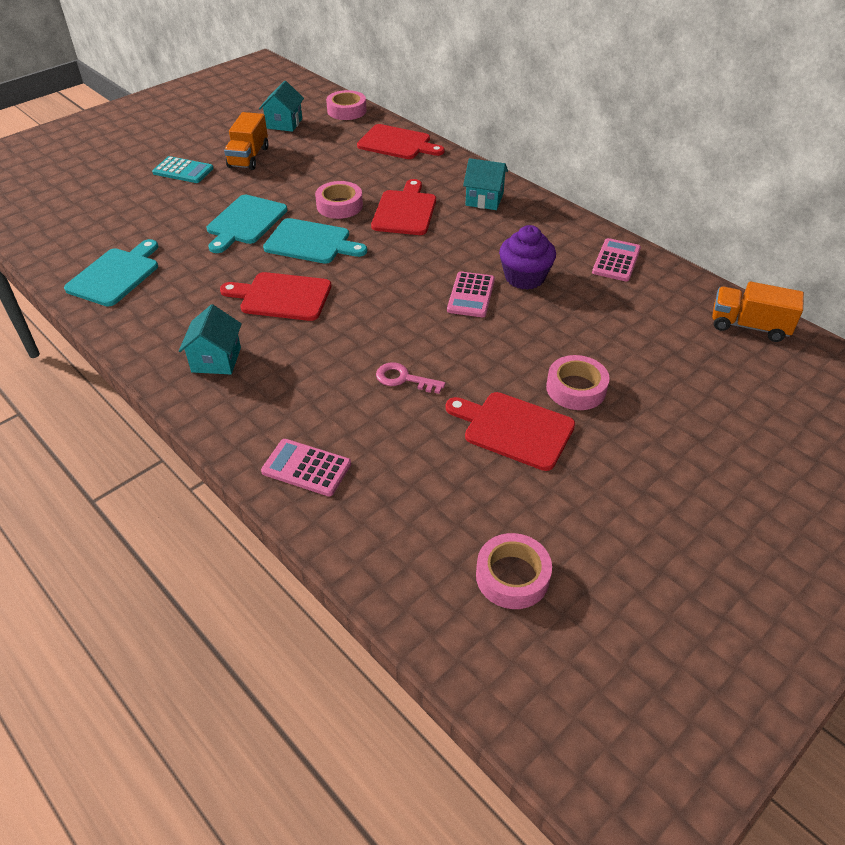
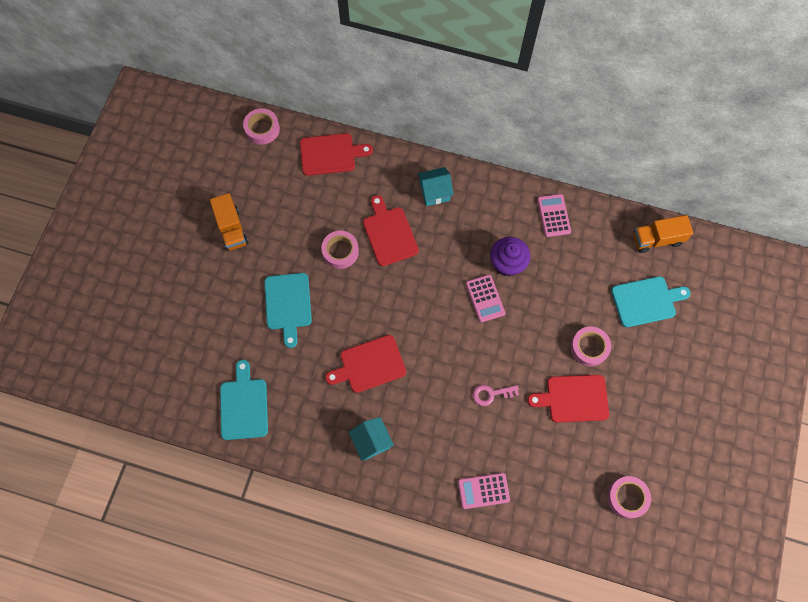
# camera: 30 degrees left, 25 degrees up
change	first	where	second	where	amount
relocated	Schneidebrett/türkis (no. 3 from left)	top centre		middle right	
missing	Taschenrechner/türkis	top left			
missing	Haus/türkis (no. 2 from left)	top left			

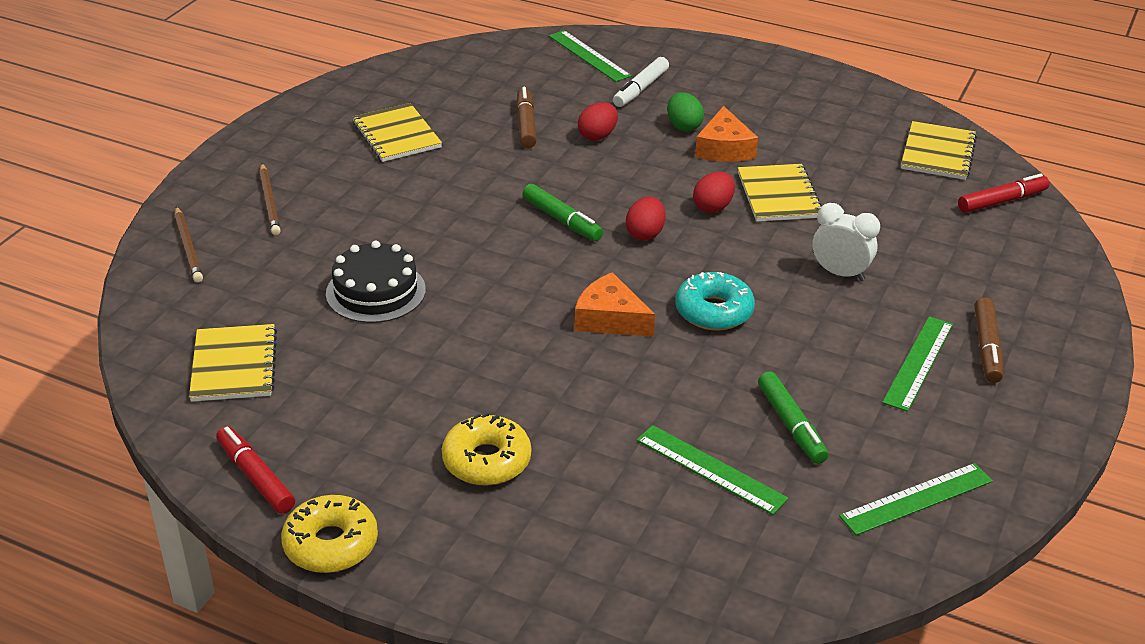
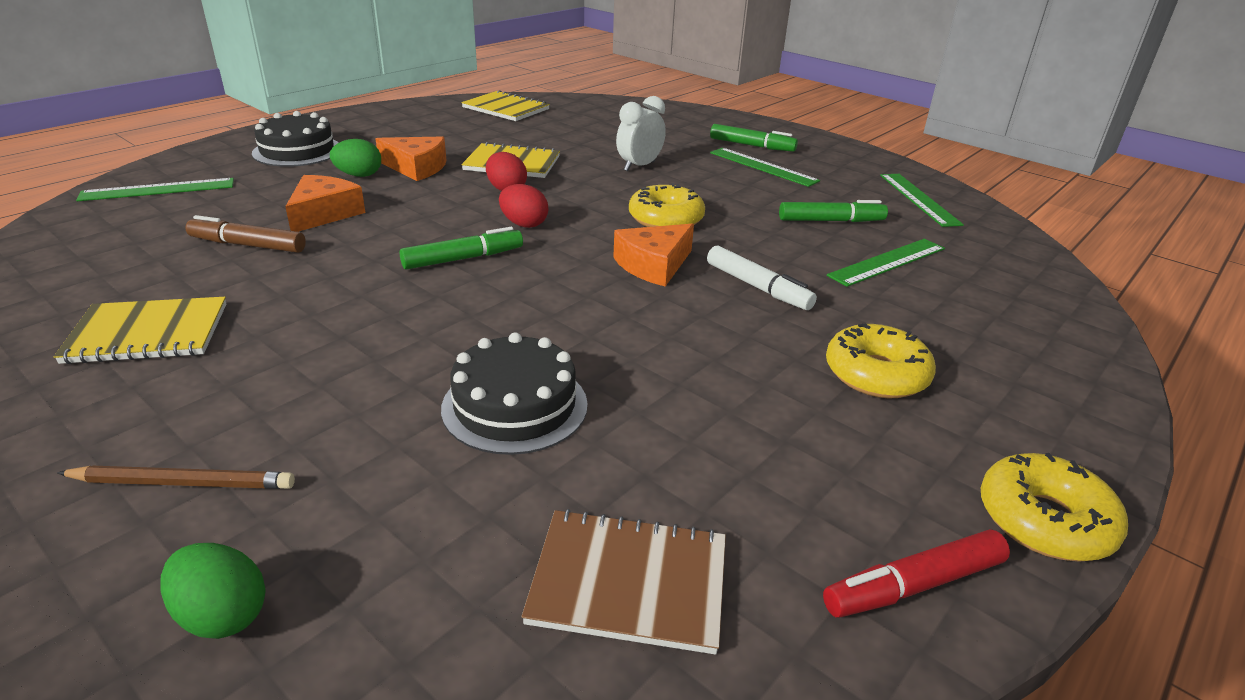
# camera: 75 degrees left, 5 degrees down
change	first	where	second	where	amount
exchanged	Bleistift/braun (no. 1 from left)	middle left	Ei/grün (no. 1 from left)	bottom left	
appeared			Kuchen/schwarz (no. 1 from left)	top left	
exchanged	Ei/rot (no. 1 from left)	top centre	Käse/orange (no. 1 from left)	top left	
colour	Notizbuch/gelb (no. 1 from left)	middle left	Notizbuch/braun	bottom centre	
colour	Donut/türkis	centre	Donut/gelb (no. 1 from left)	top centre	
relocated	Filzstift/weiß	top centre		centre	
colour	Filzstift/braun (no. 2 from left)	middle right	Filzstift/grün (no. 2 from left)	top centre	
missing	Filzstift/rot (no. 2 from left)	top right			

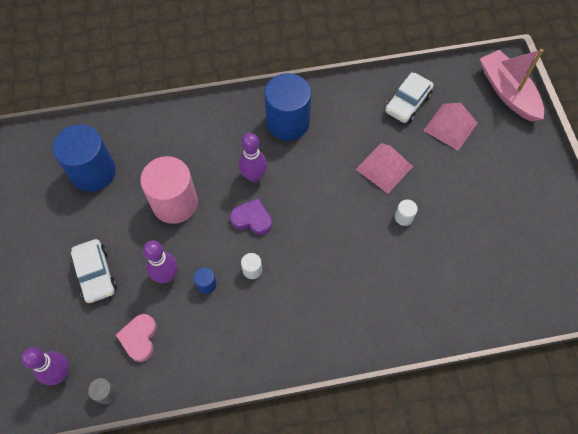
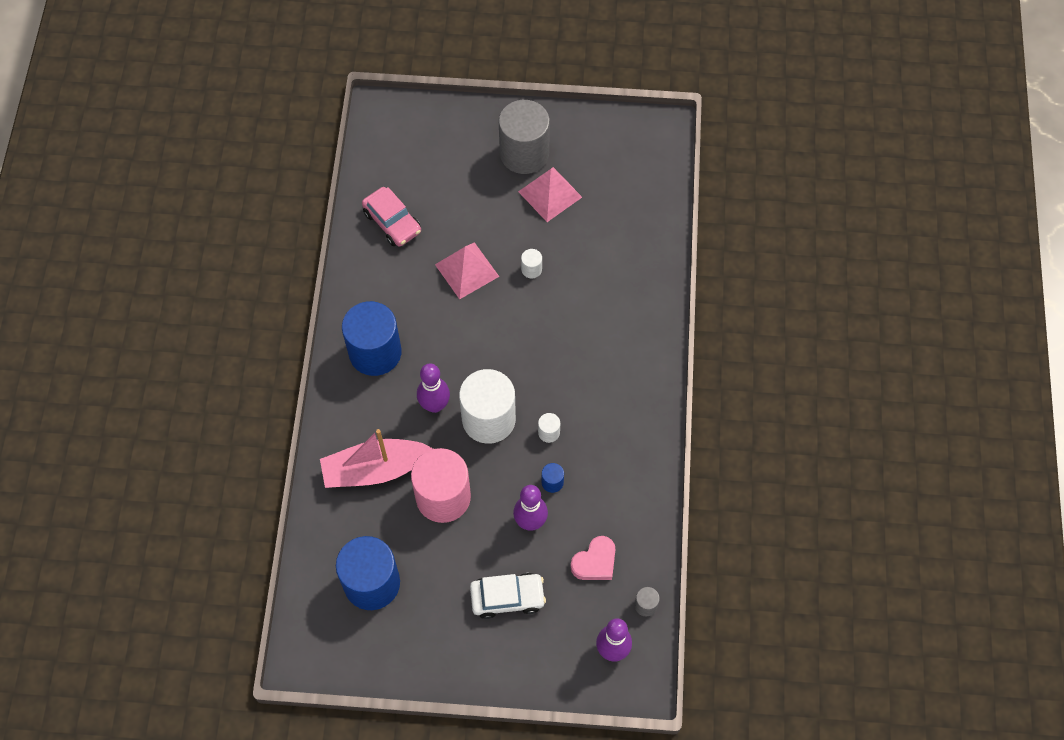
# camera: 75 degrees left, 0 degrees up
change	first	where	second	where	amount
relocated	Boot/rosa	top right		centre	
colour	Auto/weiß (no. 2 from left)	top right	Auto/rosa	top centre	
exchanged	Herz/lila	centre	Vollzylinder/weiß (no. 1 from left)	centre	
appeared			Vollzylinder/grau (no. 1 from left)	top centre	
relocated	Pyramide/rosa (no. 2 from left)	top right		top centre	
spun	Herz/rosa	bottom left		bottom centre	60 degrees counterclockwise

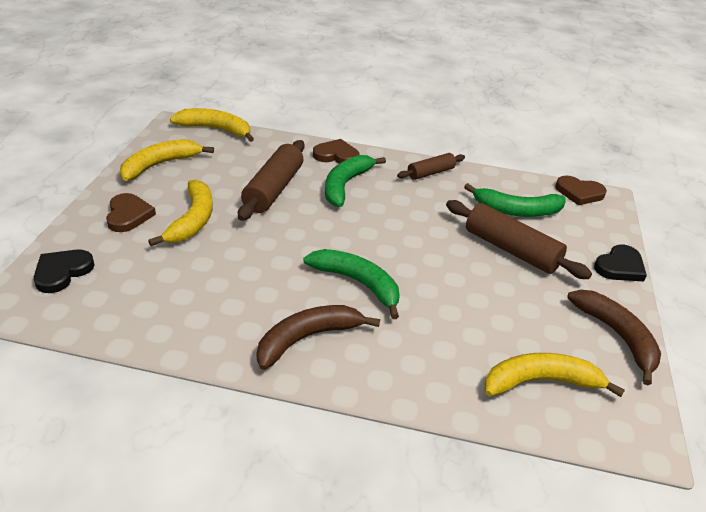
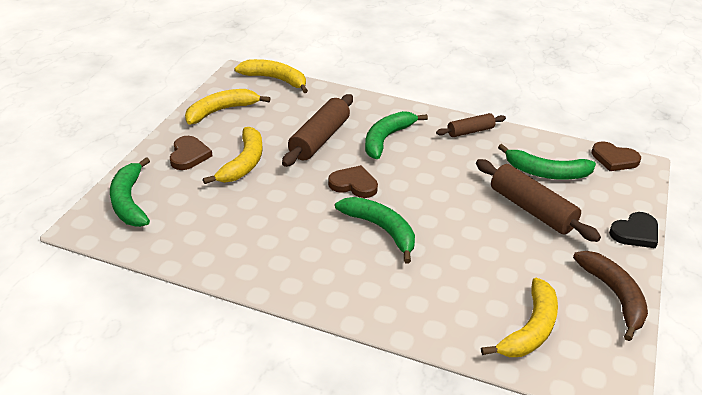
# camera: 10 degrees right, 0 degrees up
change	first	where	second	where	amount
exchanged	Herz/schwarz (no. 1 from left)	middle left	Banane/grün (no. 1 from left)	middle left	
relocated	Herz/braun (no. 2 from left)	top centre		centre	
spun	Banane/gelb (no. 4 from left)	bottom right		bottom right	120 degrees clockwise
missing	Banane/braun (no. 1 from left)	centre			

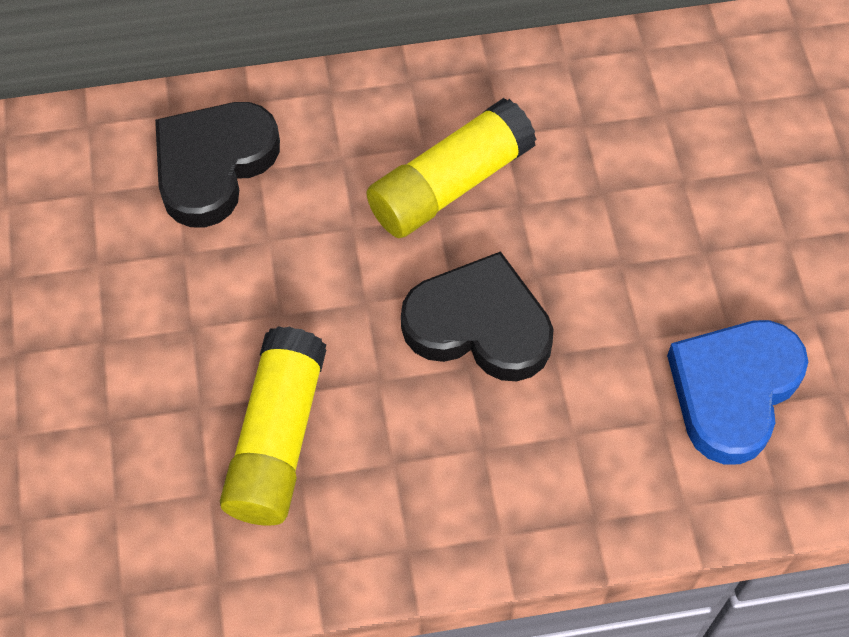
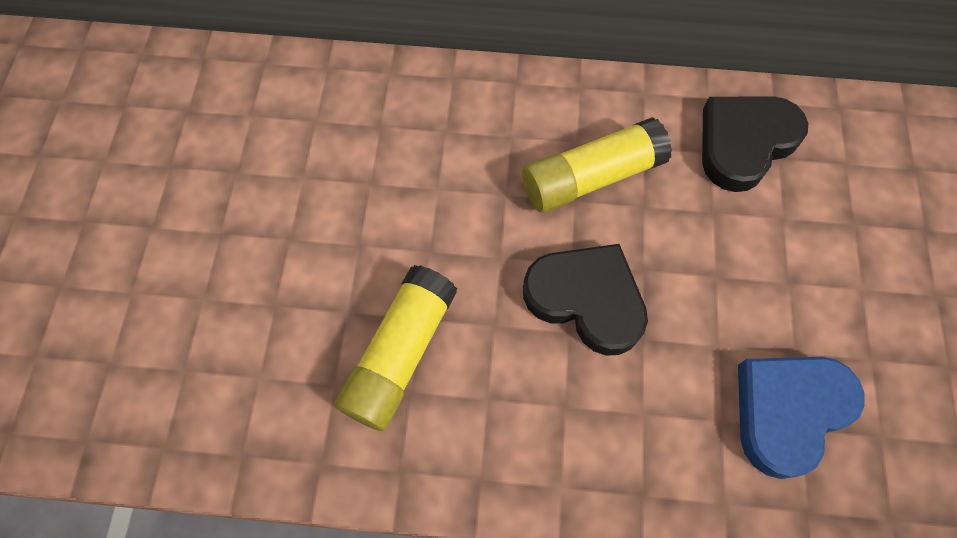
# camera: 15 degrees right, 5 degrees up
change	first	where	second	where	amount
relocated	Herz/schwarz (no. 1 from left in the first image)	top left	Herz/schwarz (no. 2 from left)	top right	

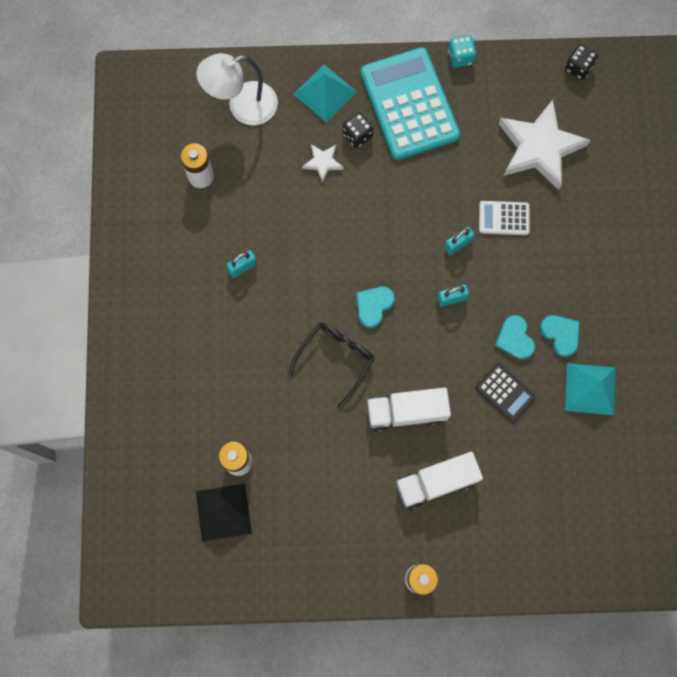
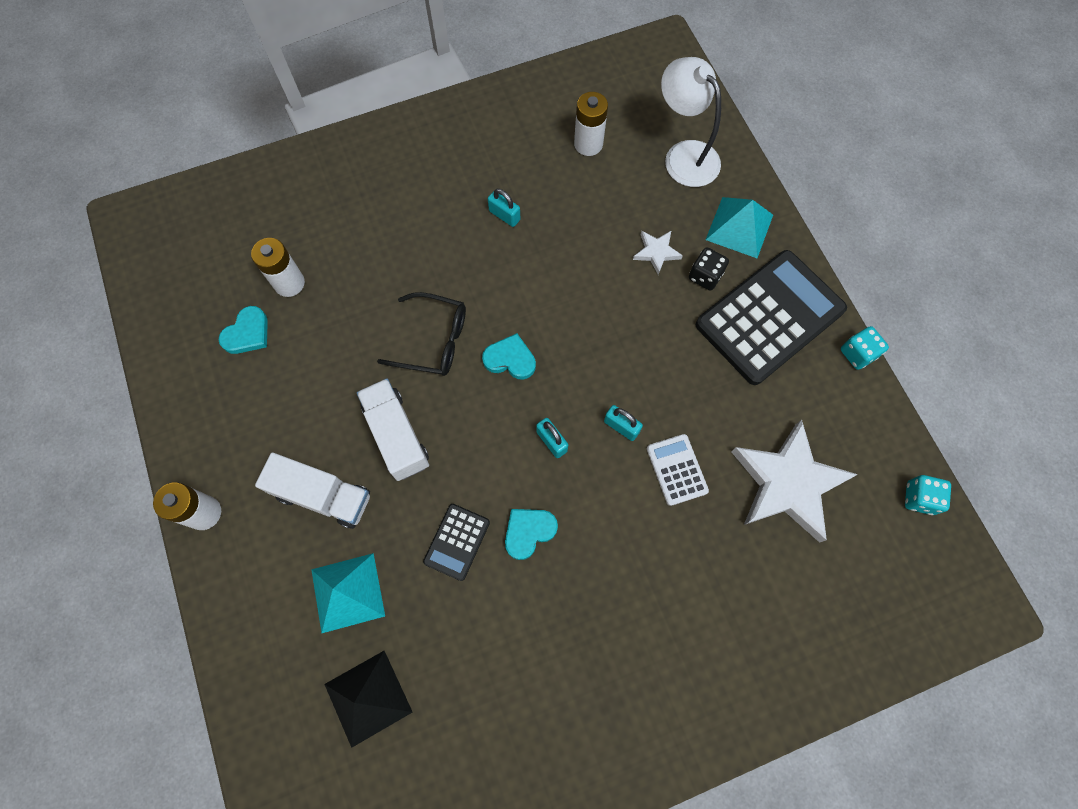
# camera: 70 degrees right, 5 degrees down
change	first	where	second	where	amount
relocated	Herz/türkis (no. 3 from left in the first image)	middle right	Herz/türkis (no. 1 from left)	middle left	
spun	Lastwagen/weiß (no. 2 from left in the first image)	bottom centre	Lastwagen/weiß (no. 1 from left)	middle left	150 degrees clockwise
relocated	Pyramide/türkis (no. 2 from left in the first image)	middle right	Pyramide/türkis (no. 1 from left)	bottom left	
relocated	Pyramide/schwarz	bottom left		bottom centre	
colour	Taschenrechner/türkis	top centre	Taschenrechner/schwarz (no. 2 from left)	middle right	
colour	Spielwürfel/schwarz (no. 2 from left)	top right	Spielwürfel/türkis (no. 2 from left)	middle right	

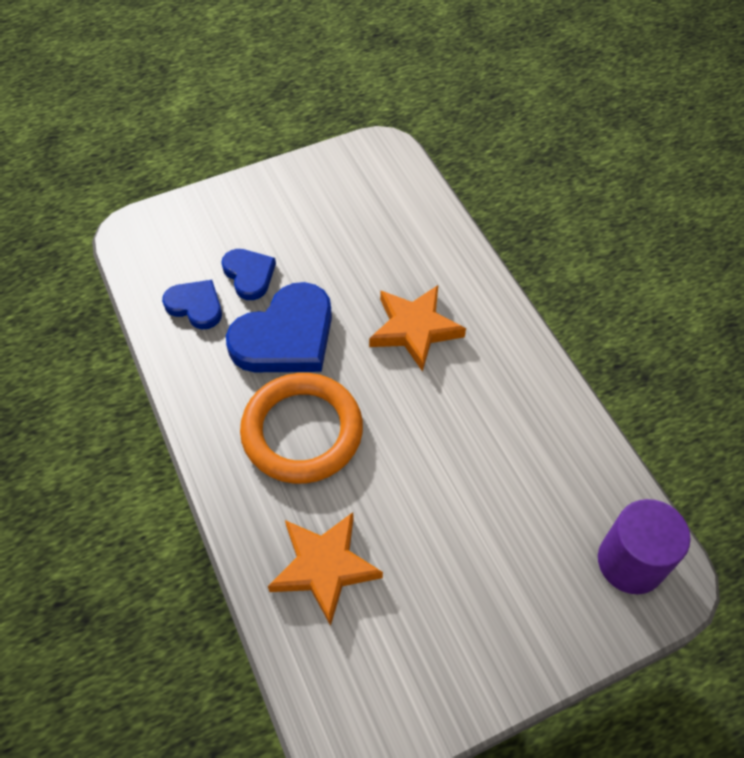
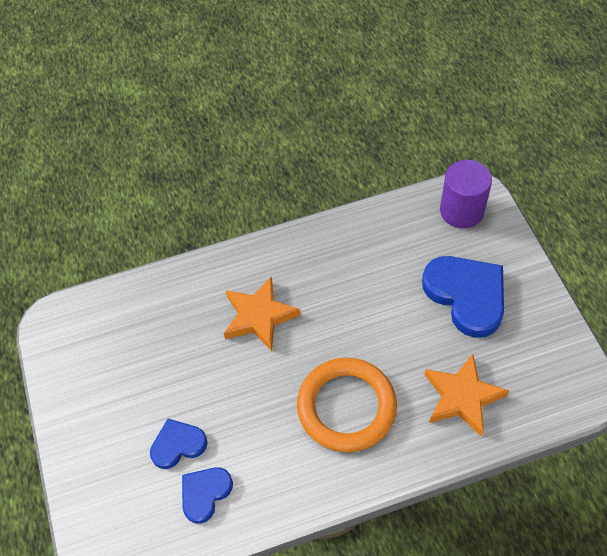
# camera: 80 degrees left, 0 degrees up
change	first	where	second	where	amount
relocated	Herz/blau (no. 3 from left)	centre		middle right	

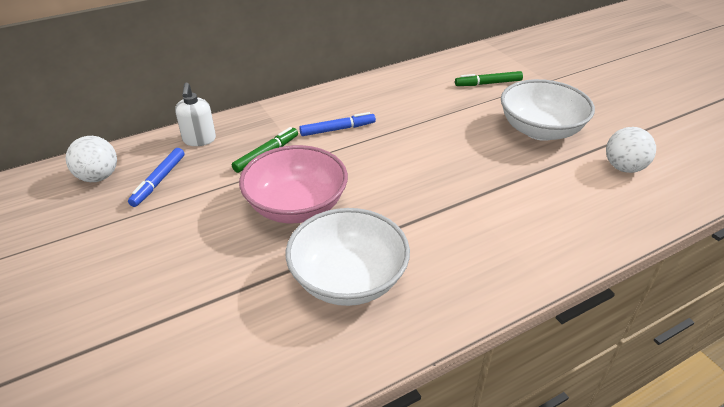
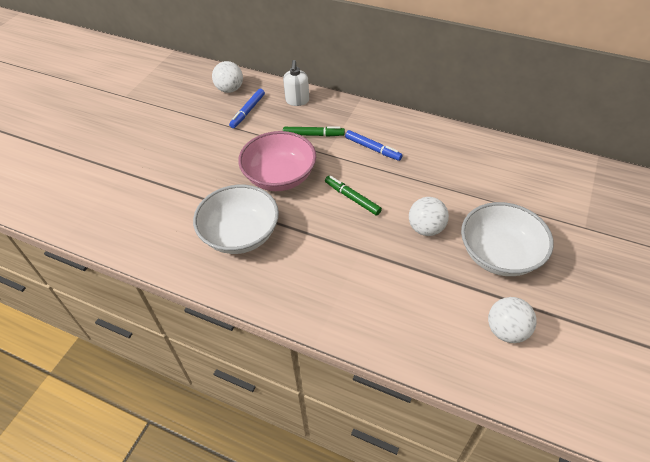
# camera: 55 degrees right, 10 degrees up
change	first	where	second	where	amount
spun	Filzstift/blau (no. 1 from left)	middle left		top centre	45 degrees counterclockwise
spun	Seifenspender/weiß	top left		top centre	45 degrees counterclockwise
relocated	Filzstift/grün (no. 2 from left)	top right		centre	
appeared			Ball/weiß (no. 2 from left)	centre	

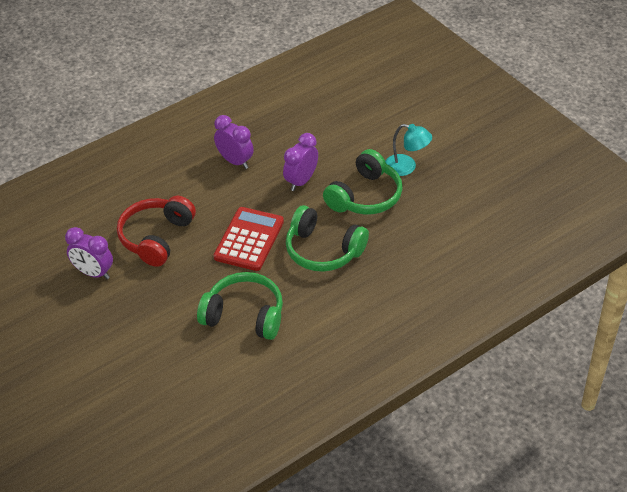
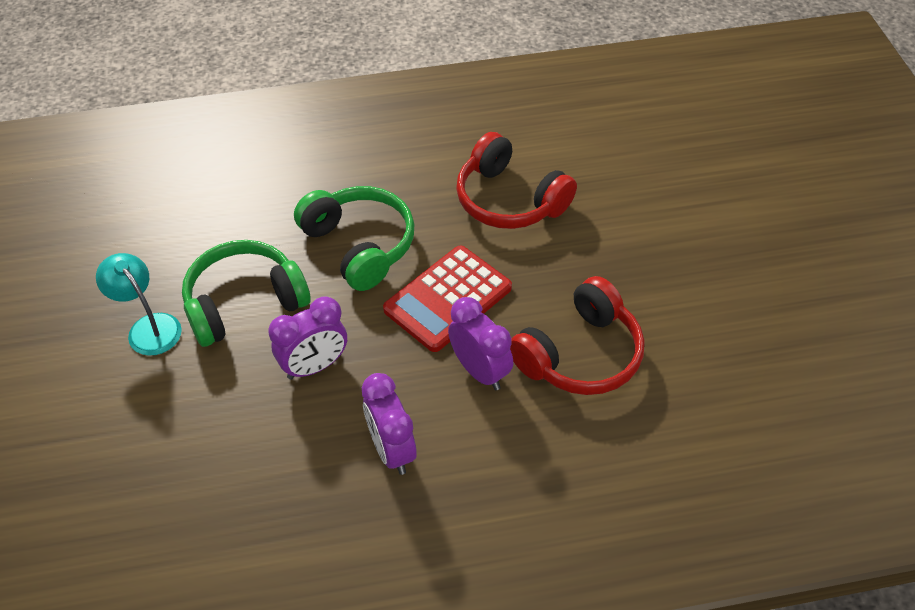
# camera: 155 degrees left, 5 degrees up
change	first	where	second	where	amount
relocated	Wecker/lila (no. 1 from left in the first image)	middle left	Wecker/lila (no. 3 from left)	centre	
colour	Kopfhörer/grün (no. 1 from left)	centre	Kopfhörer/rot (no. 1 from left)	top centre	

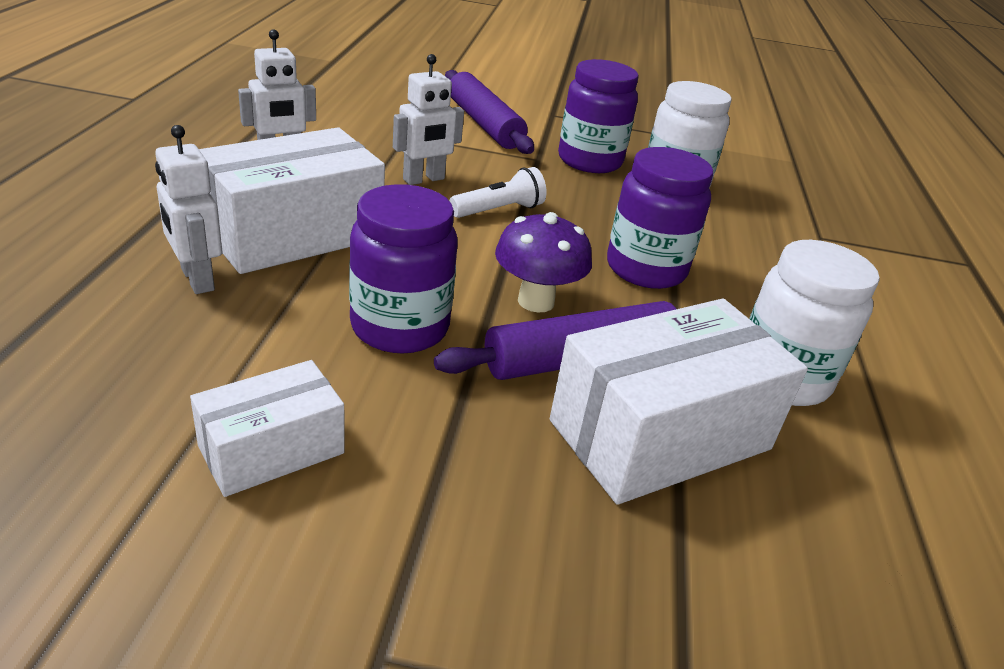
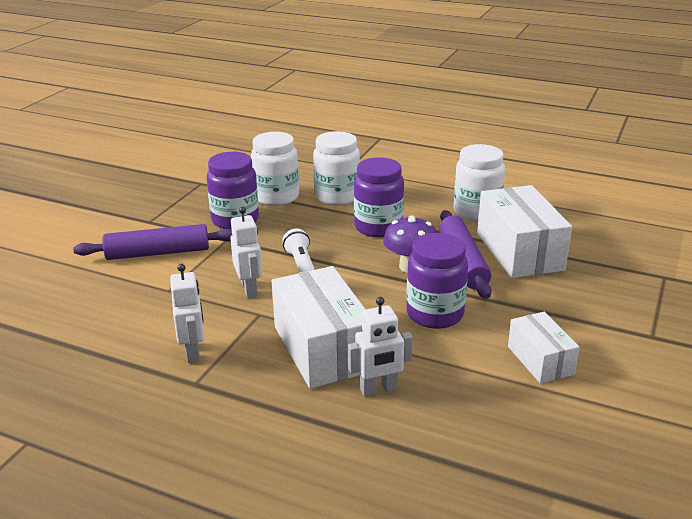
# camera: 70 degrees left, 5 degrees down
change	first	where	second	where	amount
appeared			Einmachglas/weiß (no. 2 from left)	top centre	

